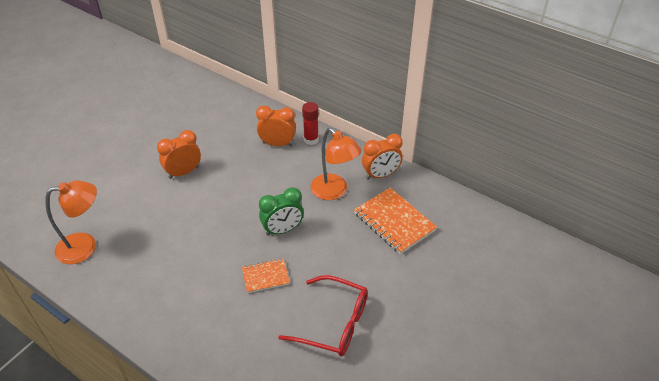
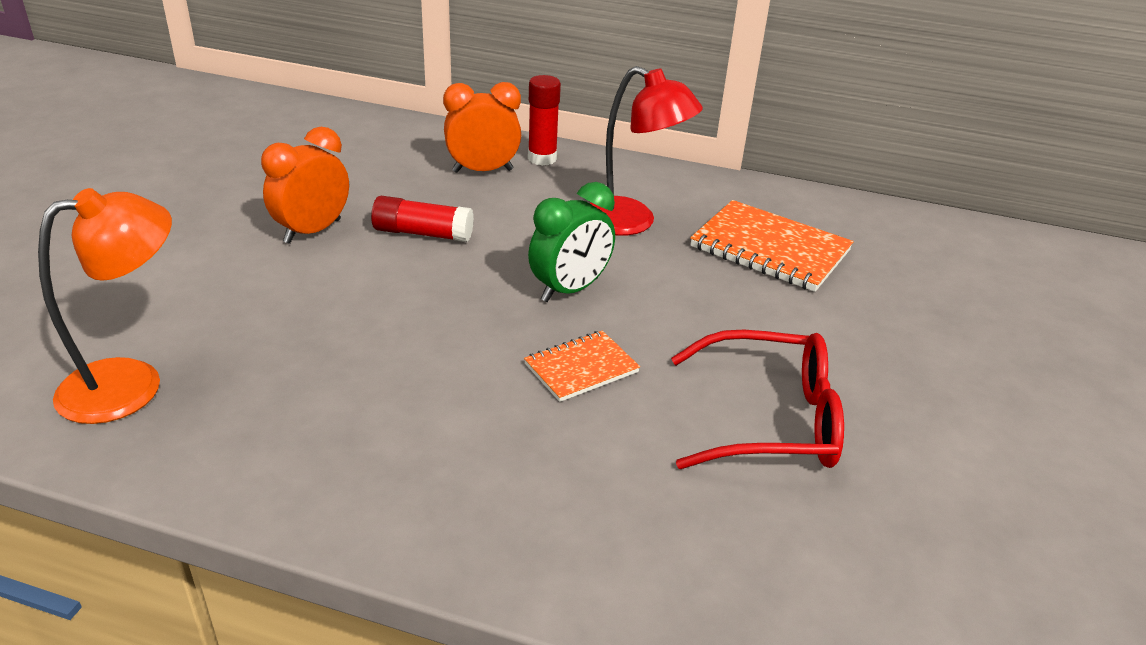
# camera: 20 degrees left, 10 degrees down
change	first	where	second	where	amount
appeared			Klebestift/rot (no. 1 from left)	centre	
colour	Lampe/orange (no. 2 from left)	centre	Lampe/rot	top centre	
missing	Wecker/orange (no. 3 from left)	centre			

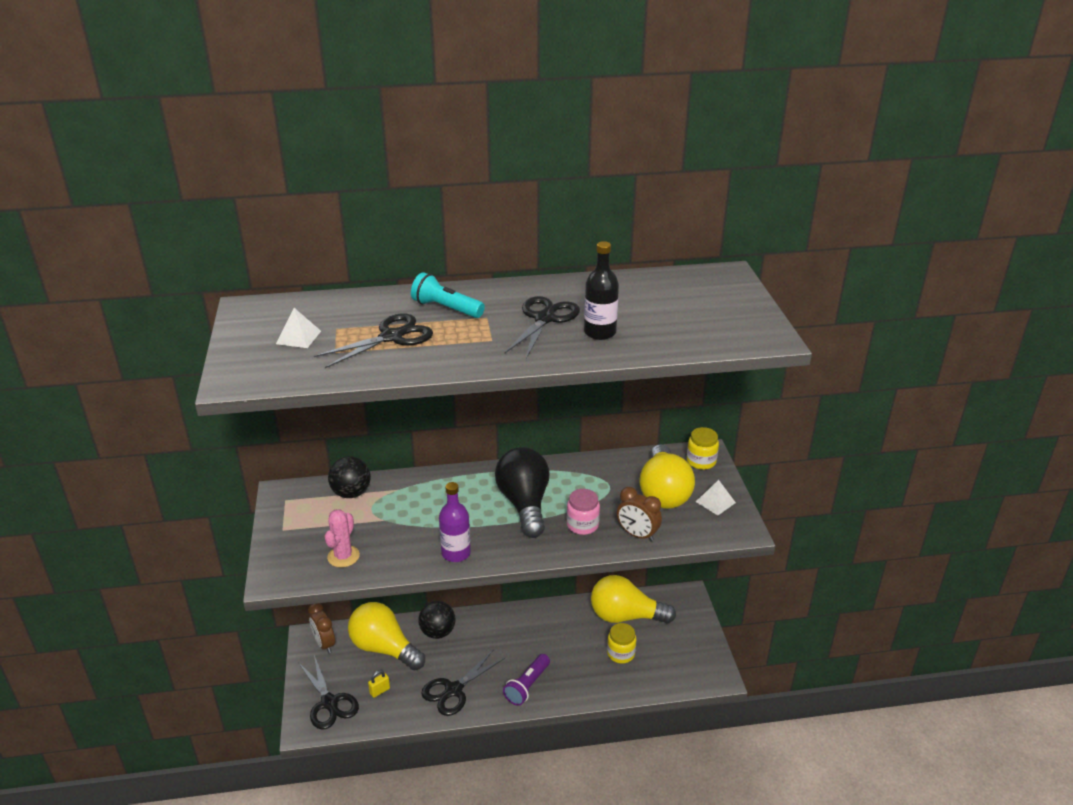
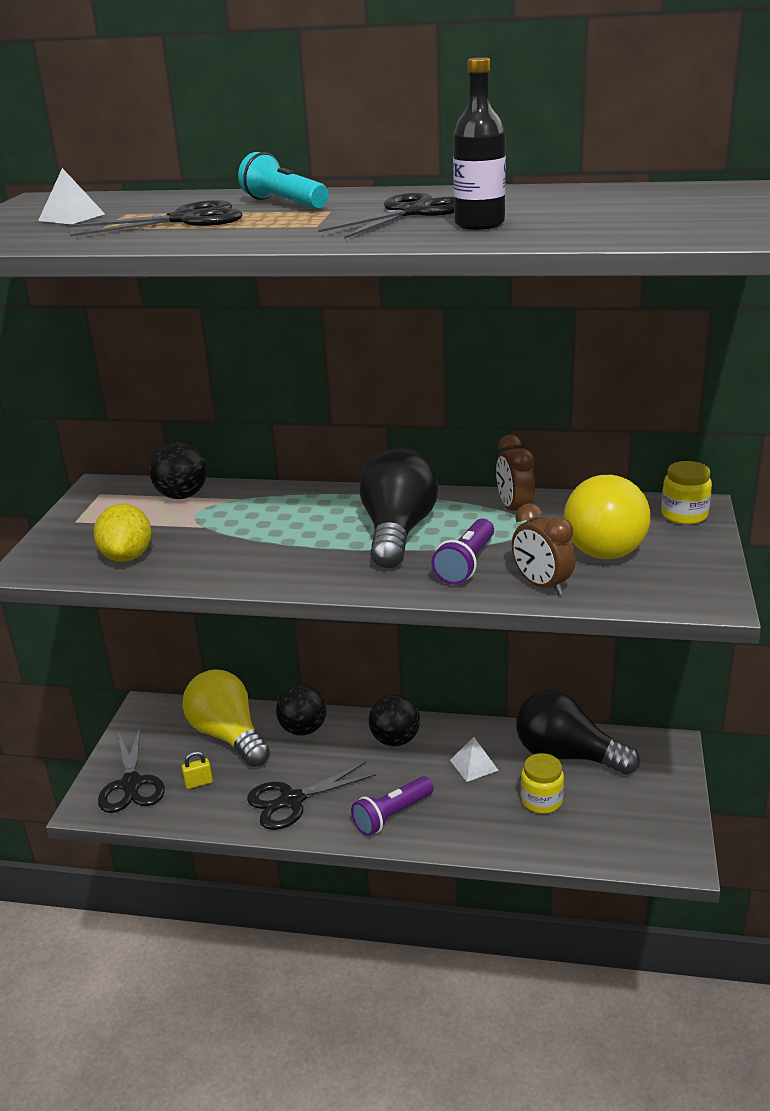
# camera: 20 degrees right, 5 degrees down
change	first	where	second	where	amount
exchanged	Kaktus/rosa	bottom left	Zitrone/gelb	middle left	
appeared			Ball/schwarz (no. 3 from left)	centre	
exchanged	Einmachglas/rosa	centre	Taschenlampe/lila (no. 2 from left)	centre	
relocated	Pyramide/weiß (no. 2 from left)	middle right		bottom centre	
relocated	Wecker/braun (no. 1 from left)	bottom left		middle right	
colour	Glühbirne/gelb (no. 2 from left)	bottom centre	Glühbirne/schwarz (no. 2 from left)	middle right	
missing	Flasche/lila	centre			

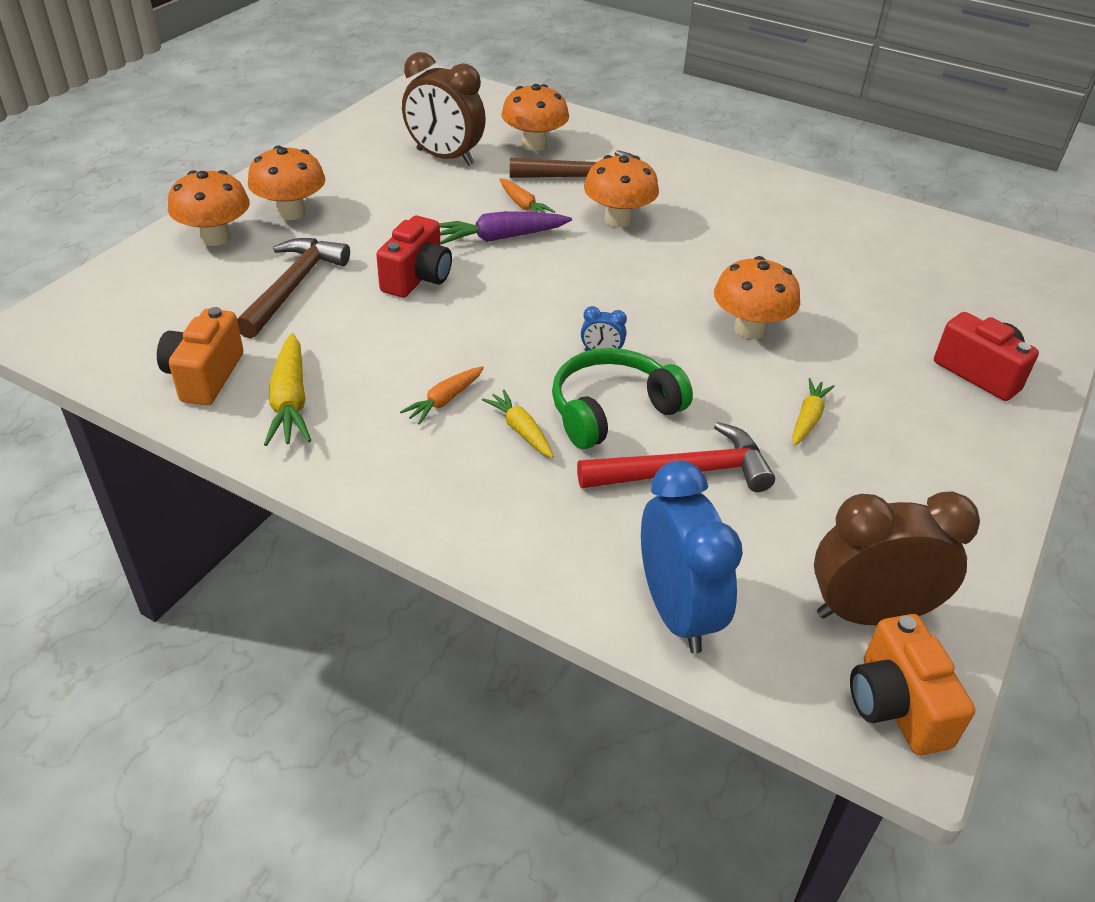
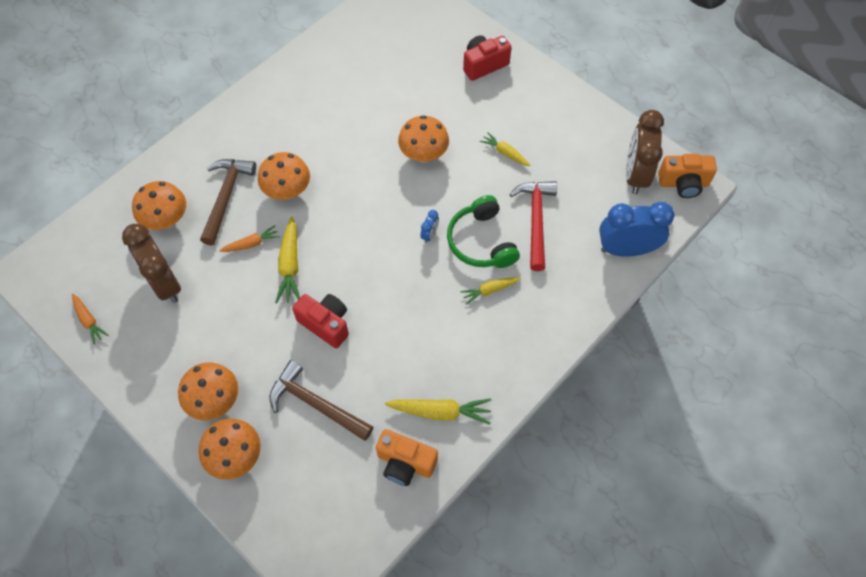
# camera: 75 degrees left, 20 degrees up
change	first	where	second	where	amount
relocated	Karotte/orange (no. 1 from left)	centre		middle left	
spun	Wecker/braun (no. 1 from left)	top centre		middle left	105 degrees clockwise
colour	Karotte/lila	top centre	Karotte/gelb (no. 1 from left)	middle left	

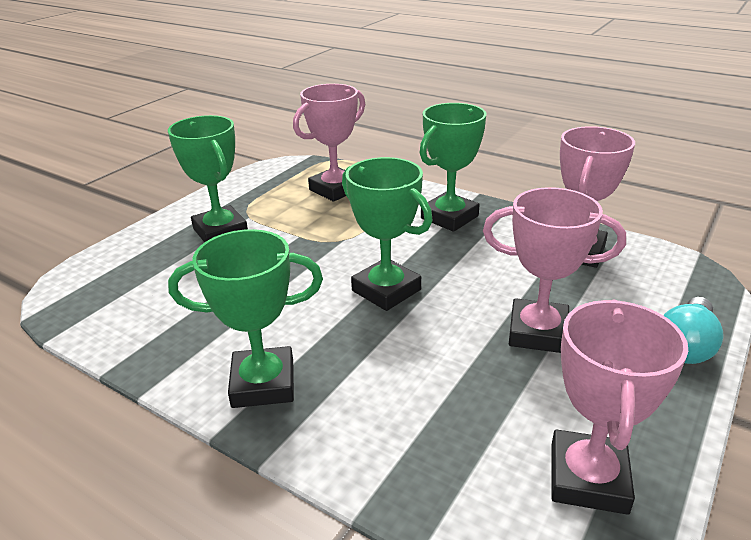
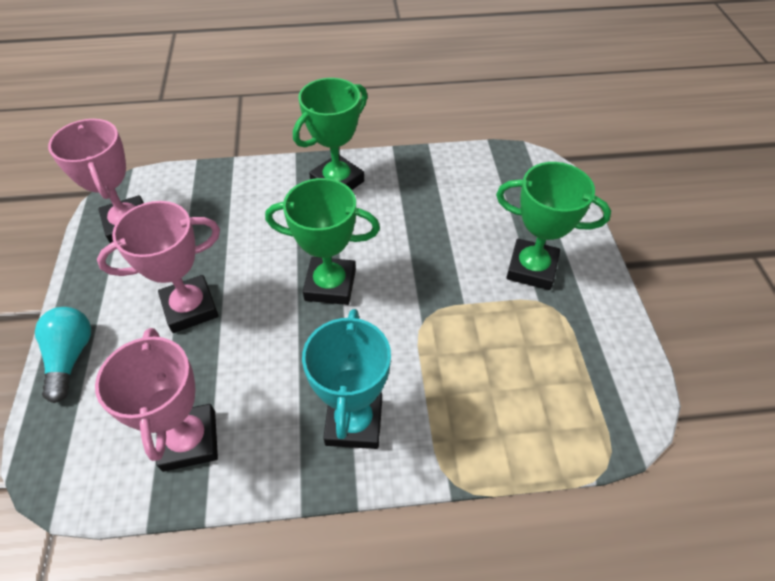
# camera: 140 degrees right, 20 degrees up
change	first	where	second	where	amount
colour	Pokal/grün (no. 4 from left)	top centre	Pokal/türkis	centre	
missing	Pokal/rosa (no. 1 from left)	top centre			

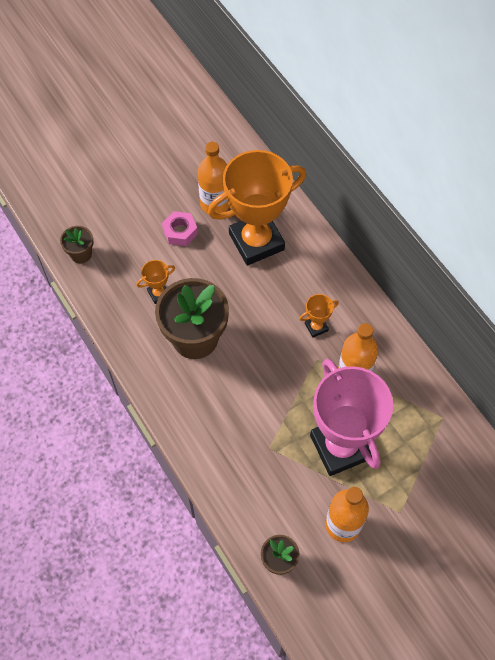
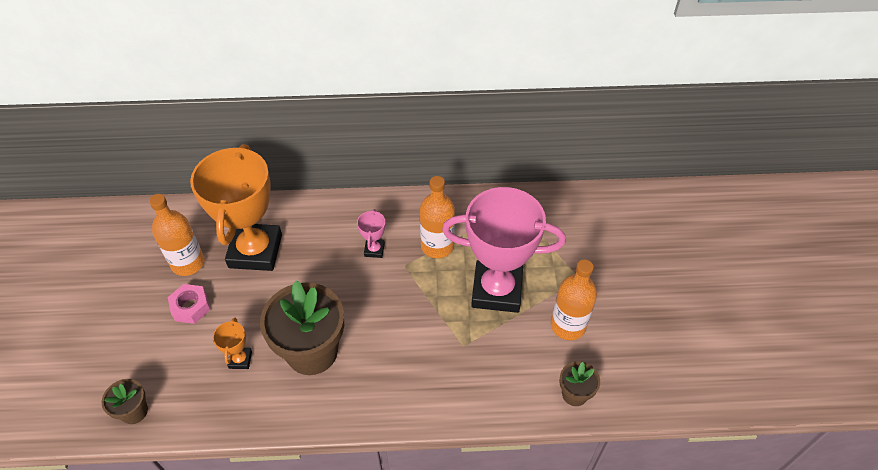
# camera: 60 degrees left, 10 degrees down
change	first	where	second	where	amount
colour	Pokal/orange (no. 3 from left)	centre	Pokal/rosa (no. 1 from left)	centre	

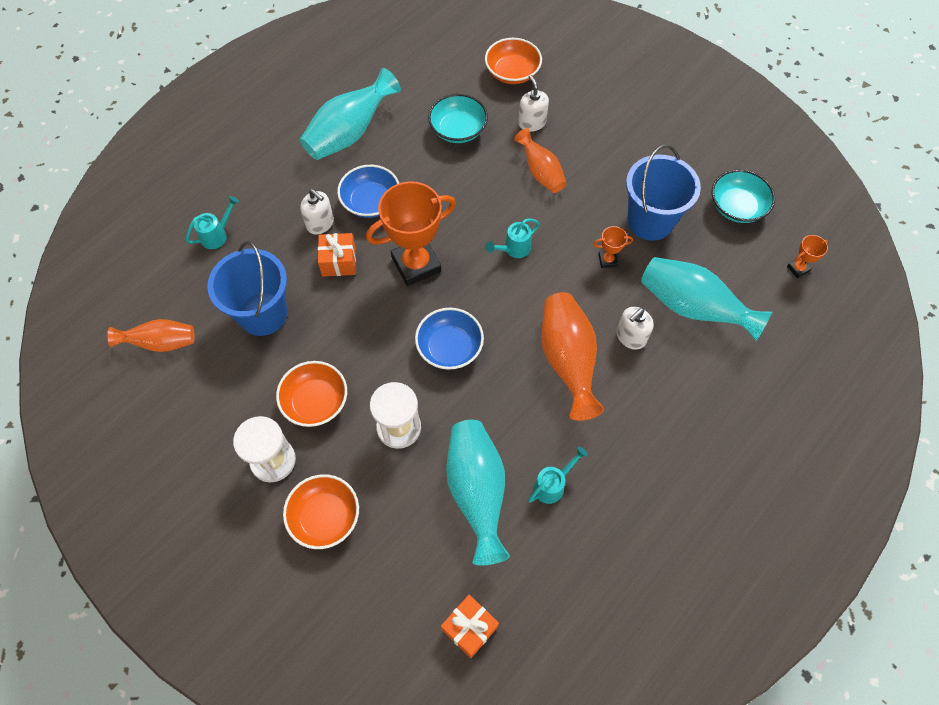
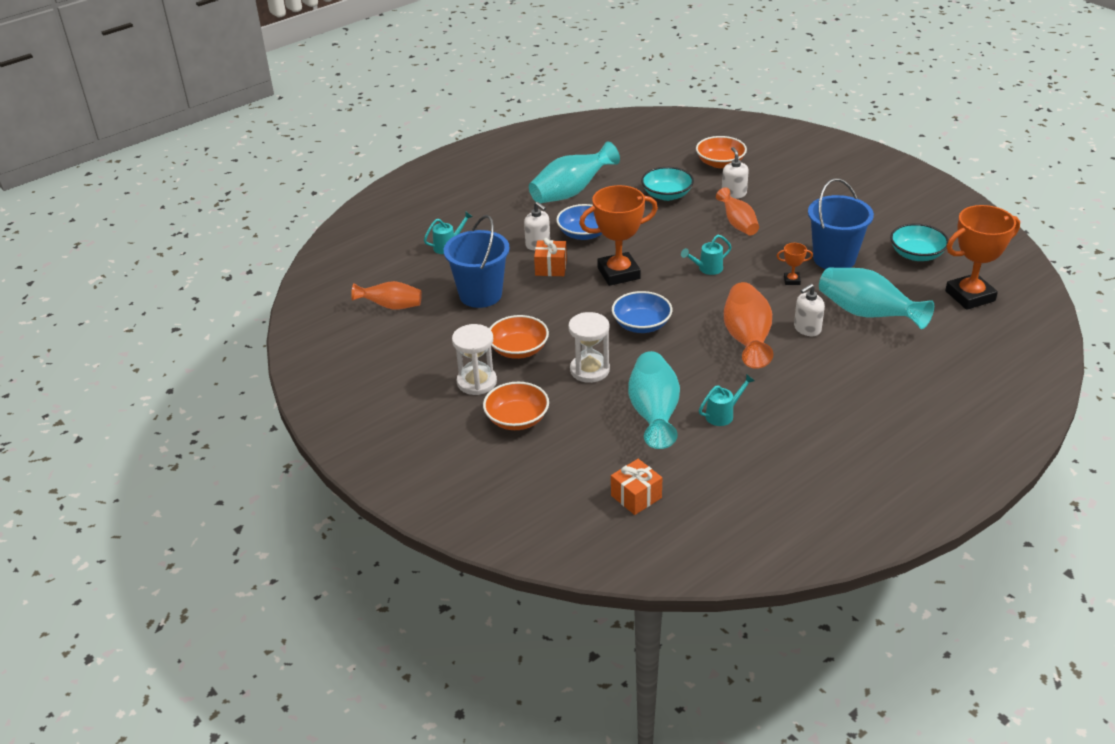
# camera: 10 degrees right, 25 degrees down
change	first	where	second	where	amount
size	Pokal/orange (no. 3 from left)	middle right		middle right	x2.30

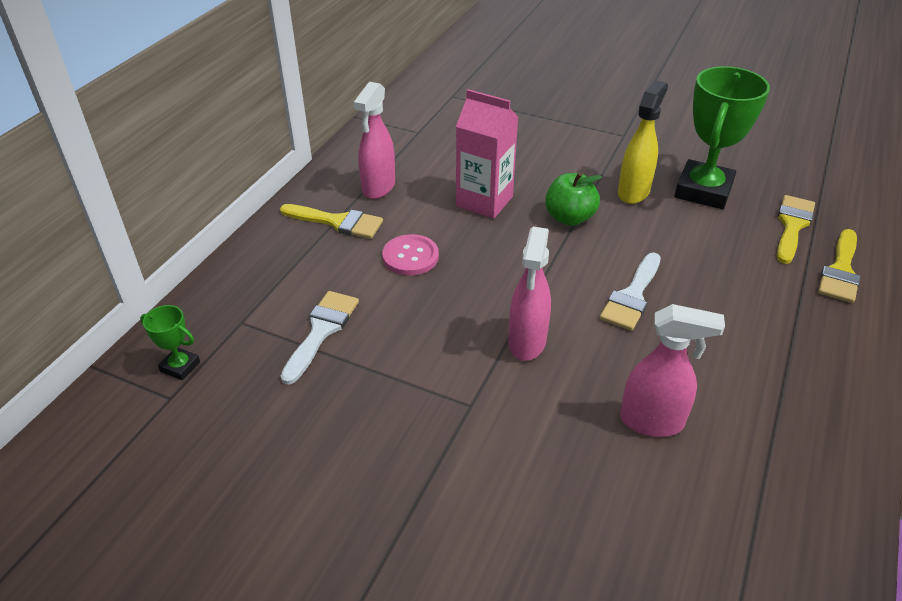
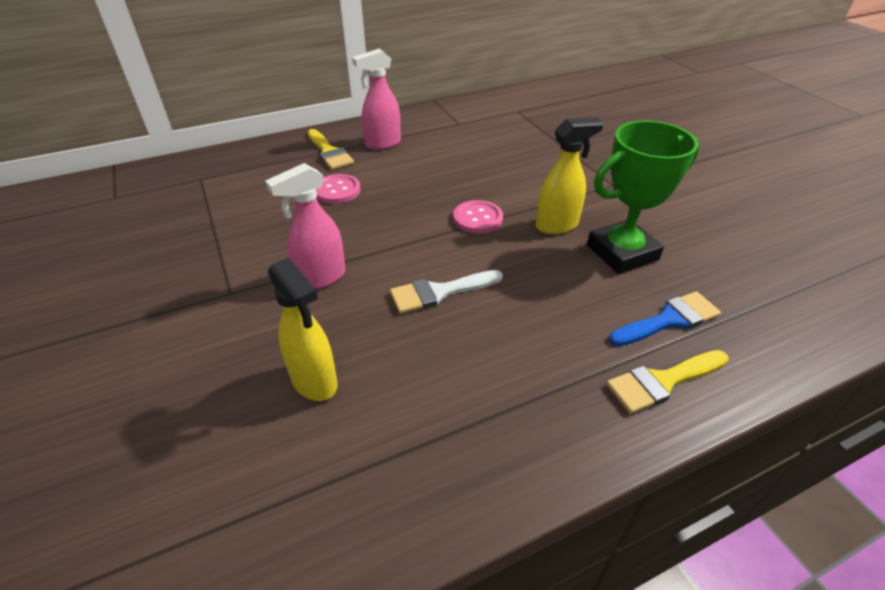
# camera: 40 degrees right, 0 degrees up
change	first	where	second	where	amount
colour	Sprühflasche/rosa (no. 3 from left)	middle right	Sprühflasche/gelb (no. 1 from left)	centre	
exchanged	Apfel/grün	top centre	Knopf/rosa (no. 2 from left)	centre	
colour	Pinsel/gelb (no. 2 from left)	middle right	Pinsel/blau	middle right	
missing	Pokal/grün (no. 1 from left)	middle left			
missing	Pinsel/weiß (no. 1 from left)	centre			
missing	Getränkekarton/rosa	top centre			

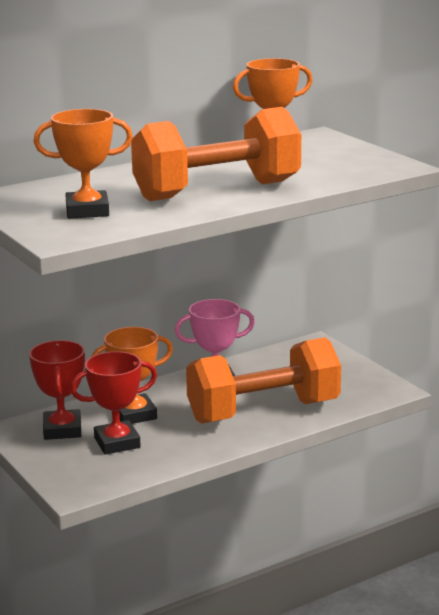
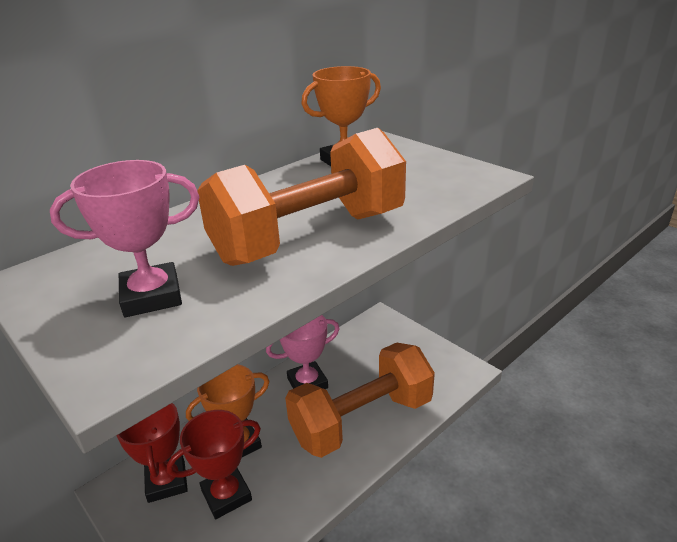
# camera: 10 degrees left, 10 degrees up
change	first	where	second	where	amount
colour	Pokal/orange (no. 1 from left)	top left	Pokal/rosa (no. 1 from left)	middle left	

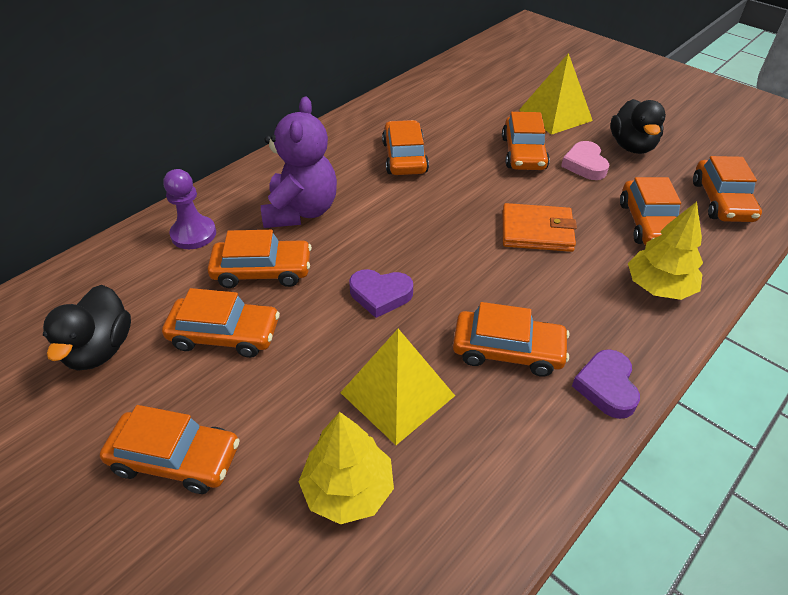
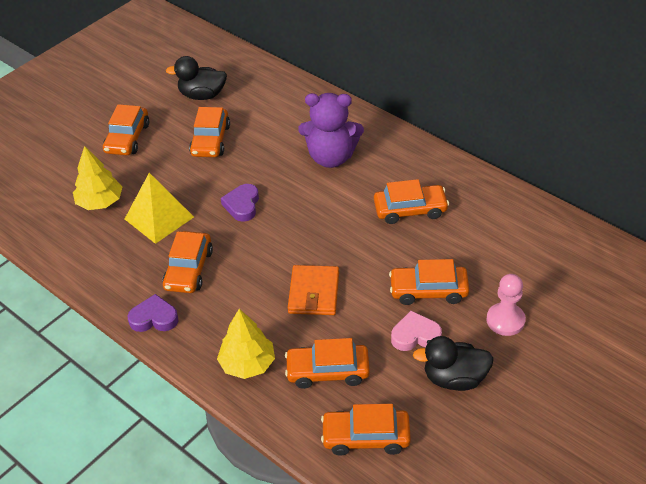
# camera: 90 degrees right, 0 degrees up
change	first	where	second	where	amount
exchanged	Pyramide/gelb (no. 2 from left)	top right	Bauer/rosa	middle right	
missing	Bauer/lila	middle left			
missing	Auto/orange (no. 3 from left)	middle left			

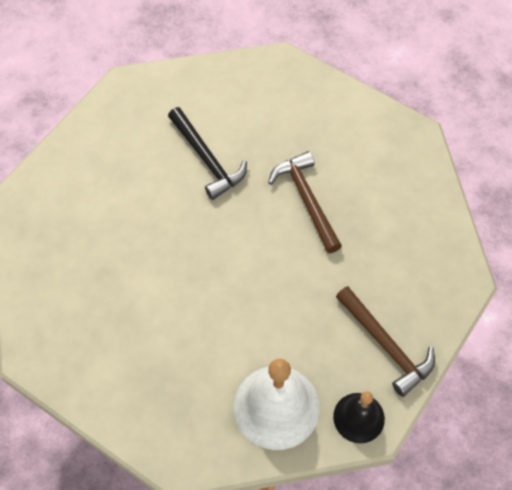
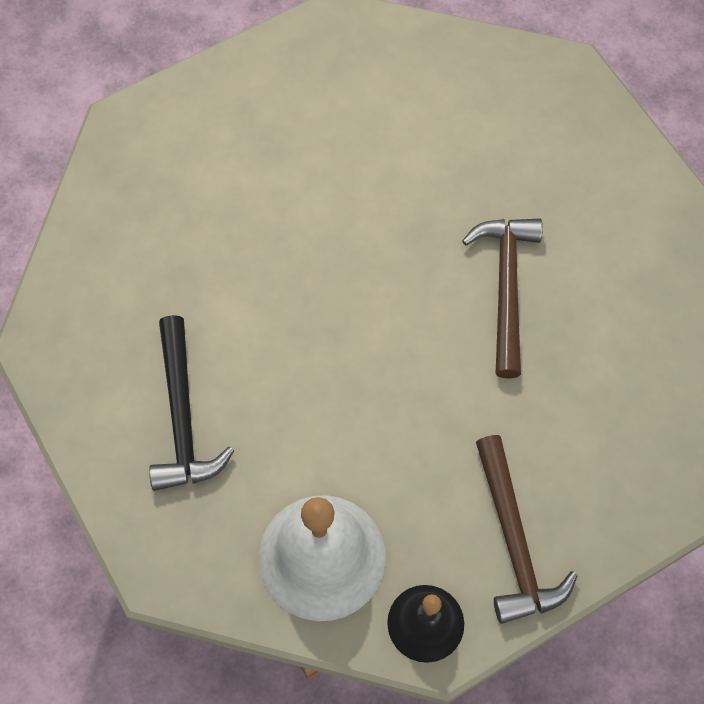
# camera: 25 degrees right, 5 degrees up
change	first	where	second	where	amount
relocated	Hammer/schwarz	top centre		middle left	

